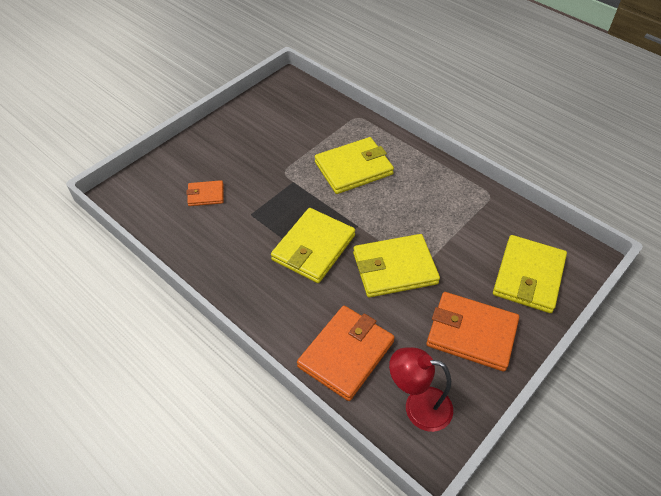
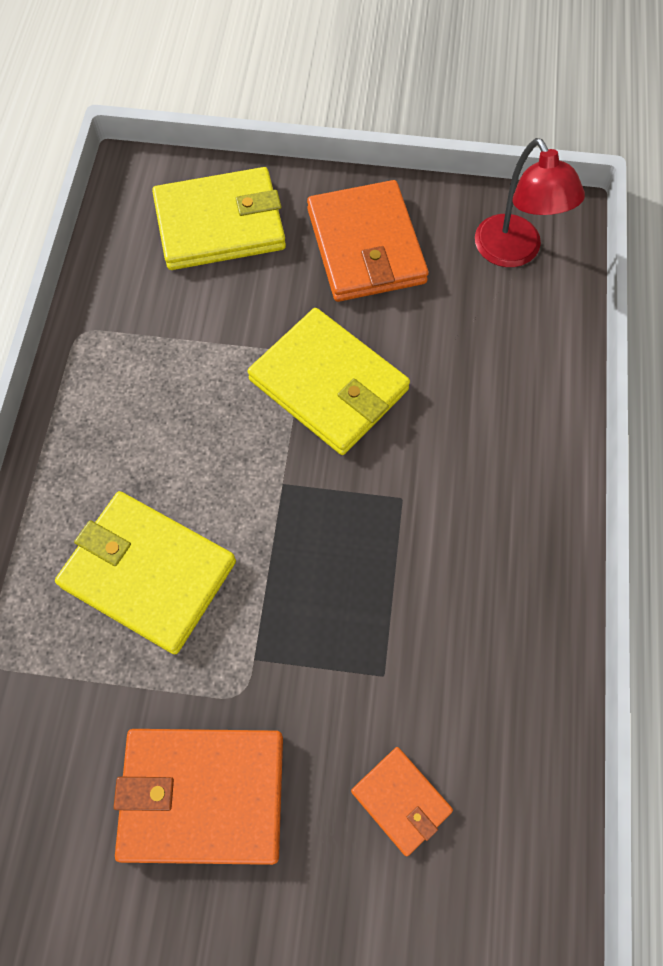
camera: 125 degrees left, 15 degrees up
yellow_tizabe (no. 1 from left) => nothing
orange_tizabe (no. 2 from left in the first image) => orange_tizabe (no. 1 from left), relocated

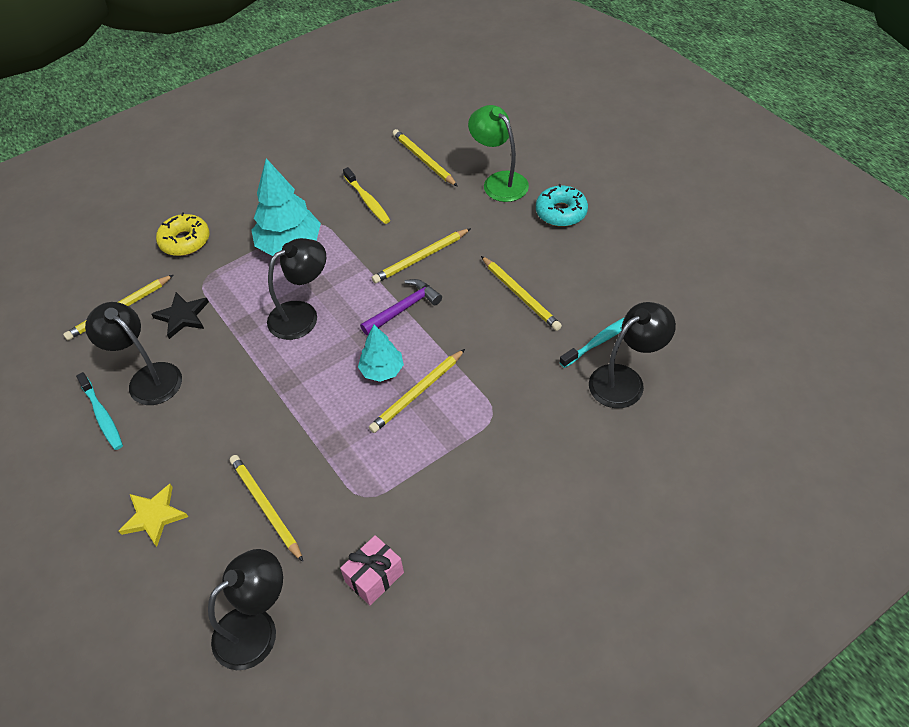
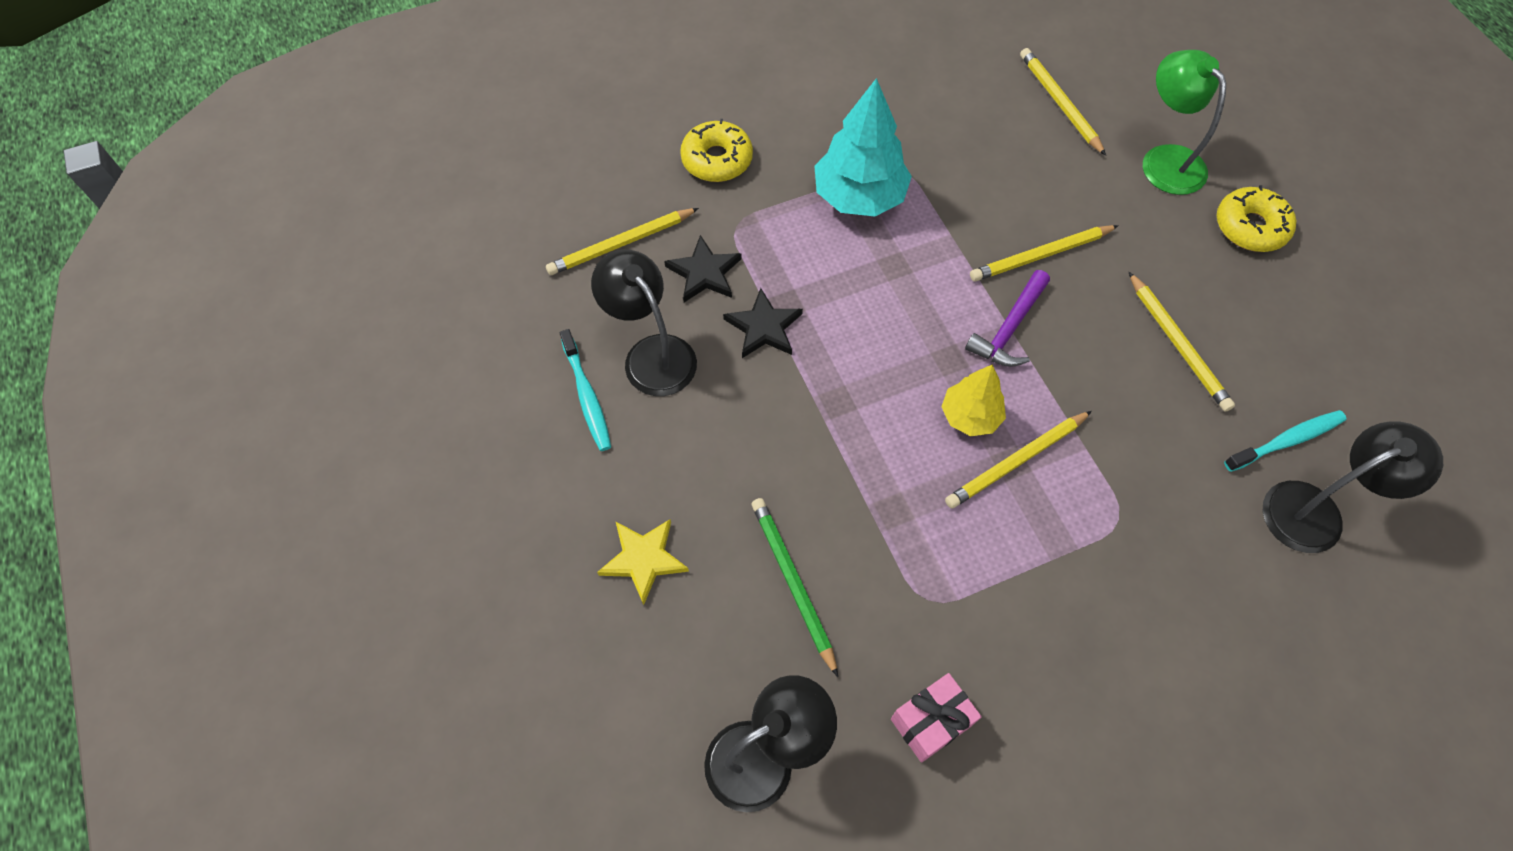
camera: 10 degrees right, 10 degrees up
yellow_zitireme (no. 2 from left) => green_zitireme
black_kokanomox (no. 3 from left) => nothing
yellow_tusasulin => nothing
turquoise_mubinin (no. 2 from left) => yellow_mubinin
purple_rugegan, 150 degrees clockwise
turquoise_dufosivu => yellow_dufosivu (no. 2 from left)
nothing => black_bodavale (no. 2 from left)

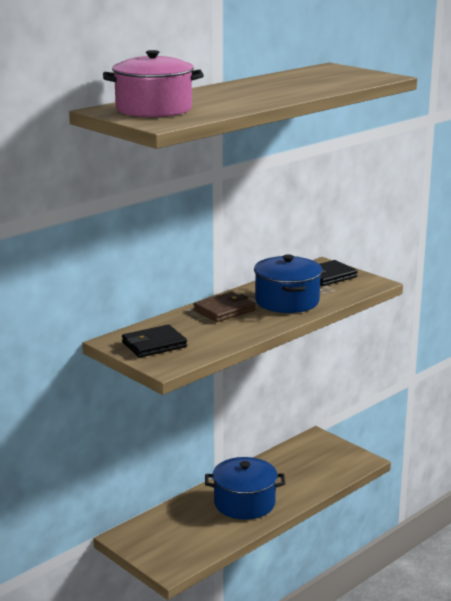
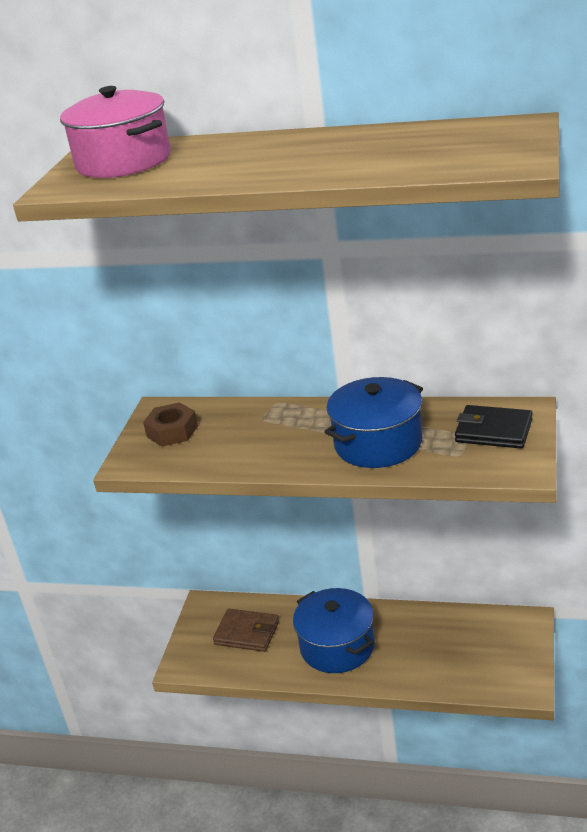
camera: 60 degrees right, 10 degrees up
black_tizabe (no. 1 from left) => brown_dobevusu
brown_tizabe, relocated

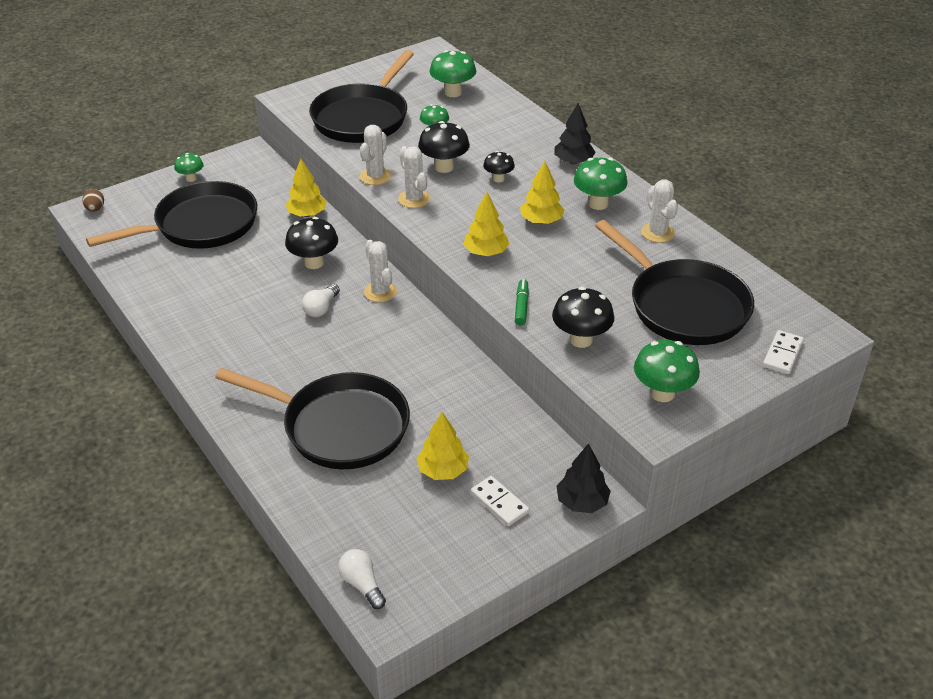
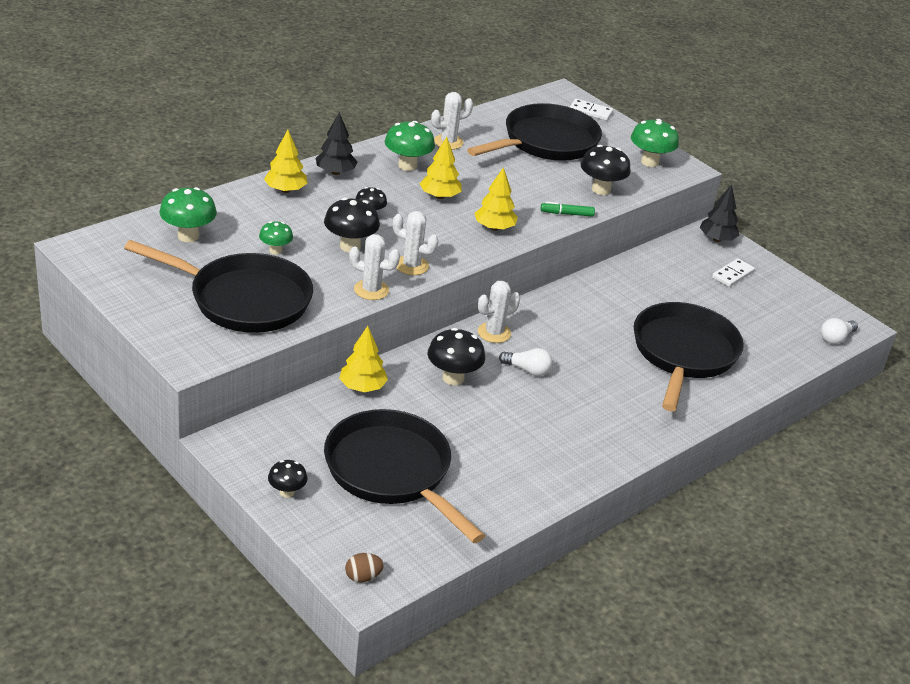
camera: 100 degrees left, 5 degrees down
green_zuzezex (no. 1 from left) => black_zuzezex (no. 1 from left)
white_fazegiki (no. 3 from left in the first image) => white_fazegiki (no. 2 from left), 60 degrees clockwise
yellow_mubinin (no. 2 from left in the first image) => yellow_mubinin (no. 1 from left), relocated

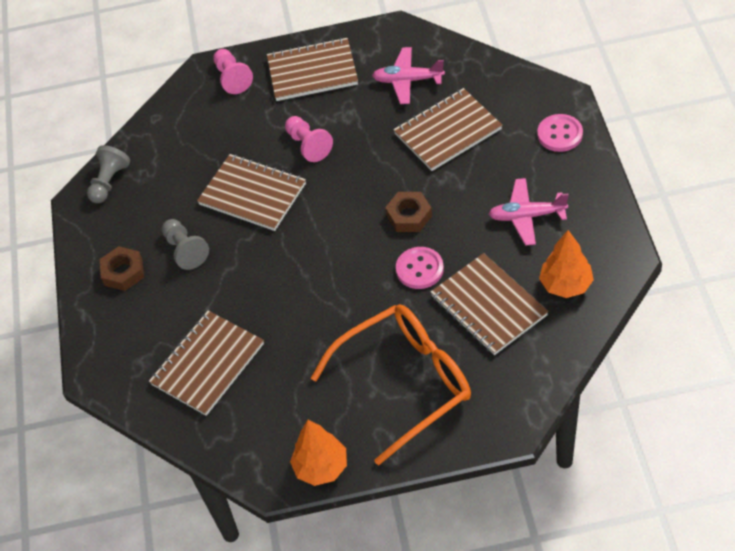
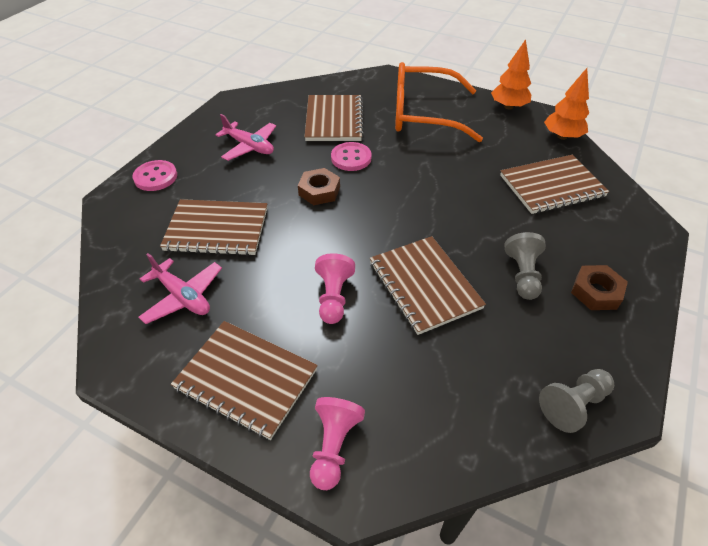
camera: 150 degrees left, 5 degrees down
orange_mubinin (no. 2 from left), relocated

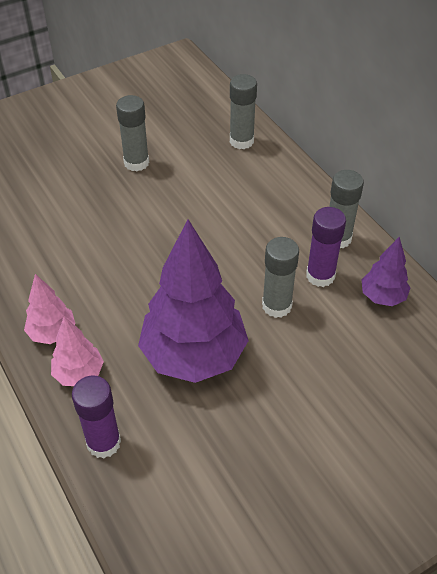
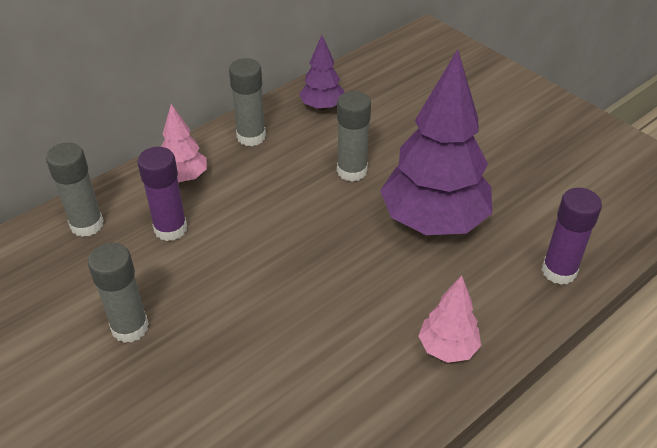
camera: 100 degrees left, 5 degrees down
pink_mubinin (no. 2 from left in the first image) => pink_mubinin (no. 1 from left), relocated
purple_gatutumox (no. 2 from left in the first image) => purple_gatutumox (no. 1 from left), relocated

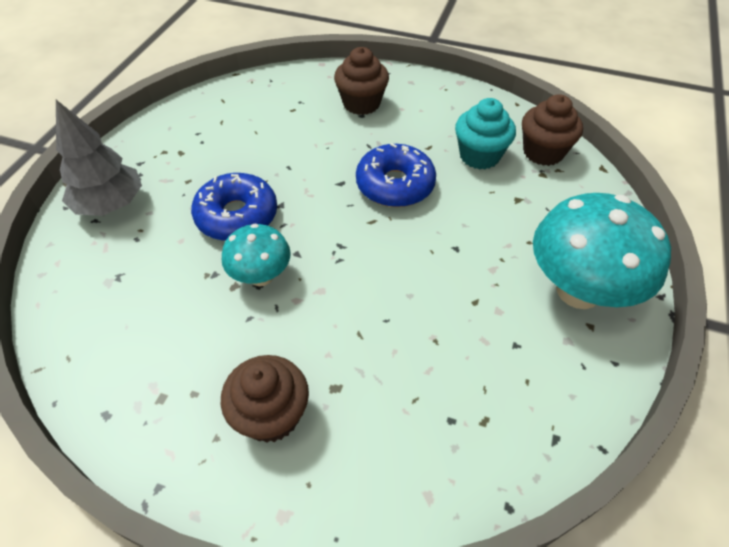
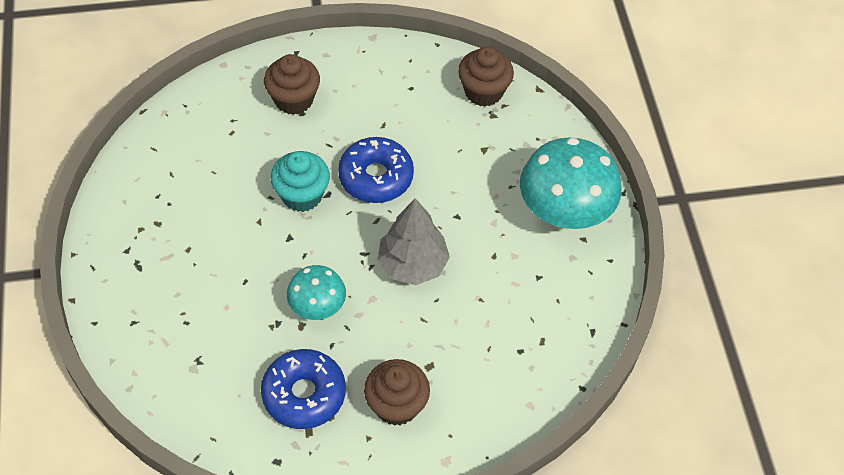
camera: 30 degrees left, 5 degrees up
grey_mubinin, relocated
blue_dufosivu (no. 1 from left), relocated
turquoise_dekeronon, relocated

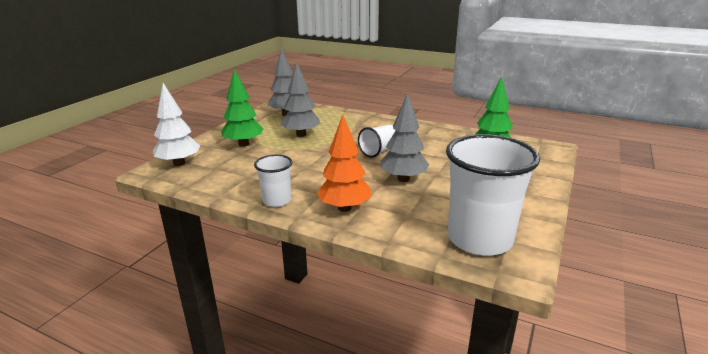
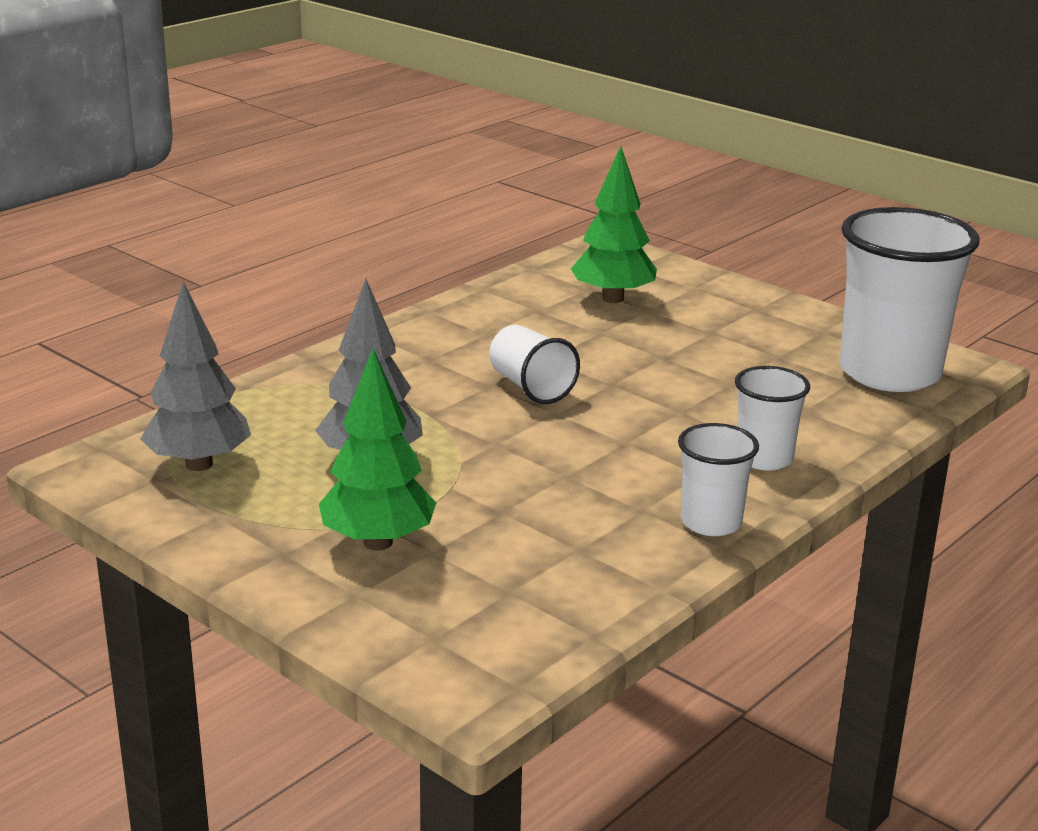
camera: 75 degrees left, 0 degrees up
white_mubinin => nothing
orange_mubinin => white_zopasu (no. 3 from left)
grey_mubinin (no. 3 from left) => nothing

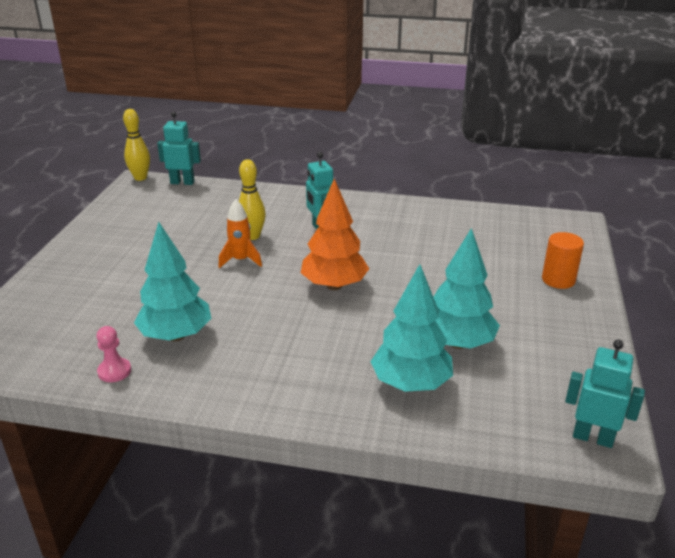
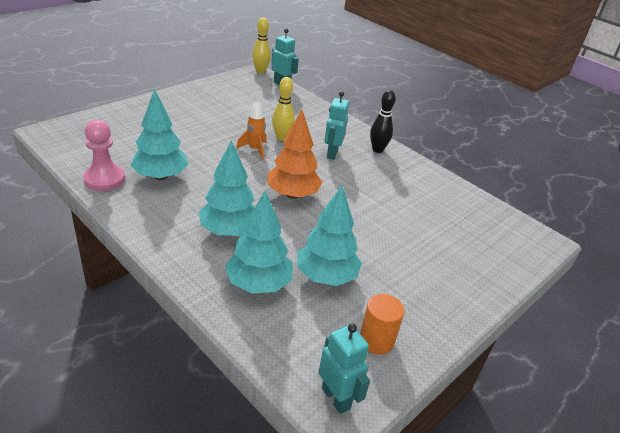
camera: 30 degrees right, 5 degrees up
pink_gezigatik, x1.71
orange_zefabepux, relocated
nothing => turquoise_mubinin (no. 2 from left)
nothing => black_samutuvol

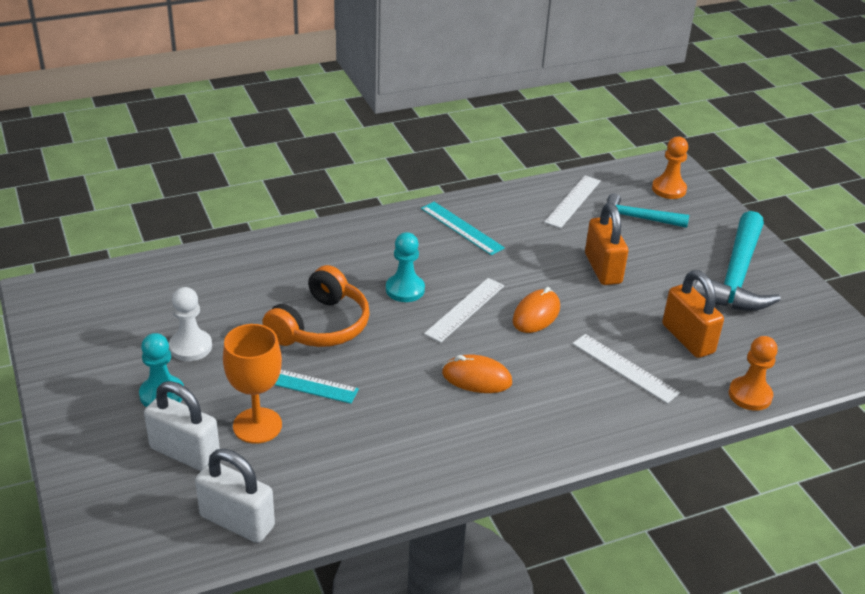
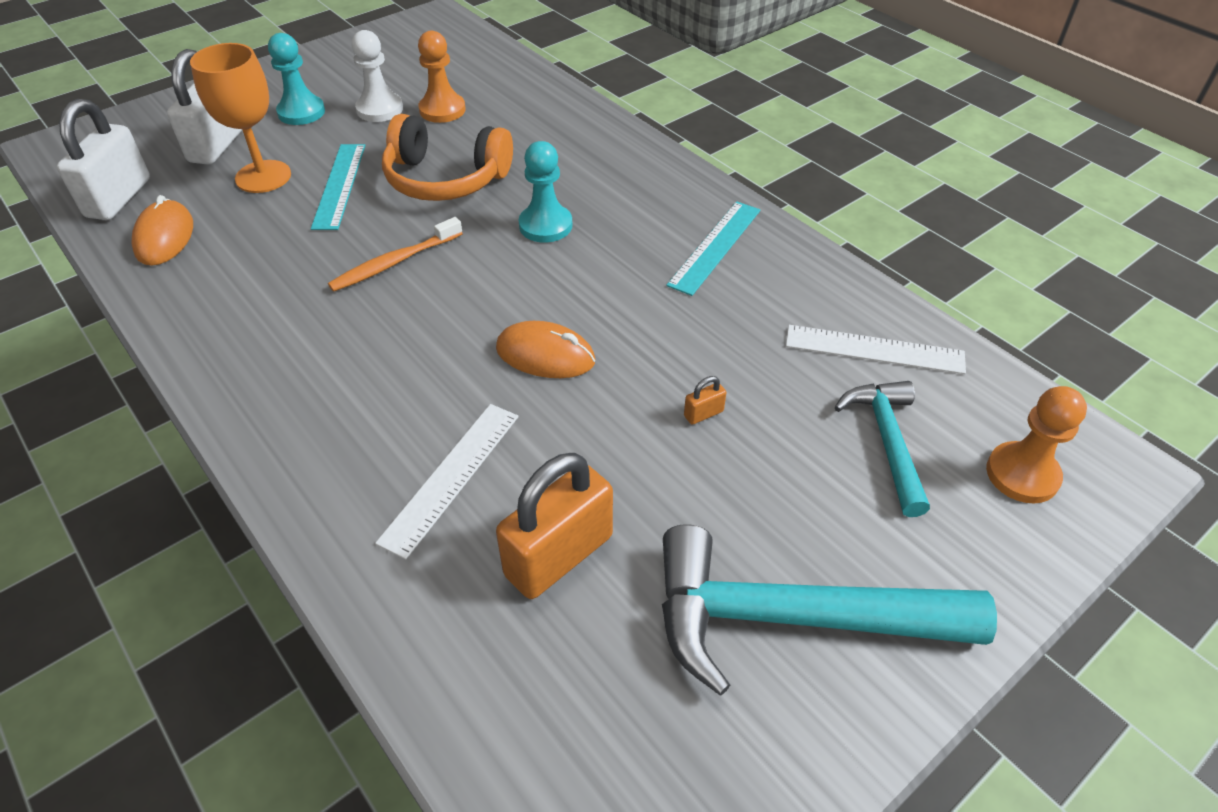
camera: 75 degrees right, 10 degrees up
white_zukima (no. 1 from left) => nothing
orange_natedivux (no. 1 from left), relocated
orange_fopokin (no. 1 from left in the first image) => orange_fopokin (no. 2 from left), x0.40
orange_gezigatik (no. 2 from left in the first image) => orange_gezigatik (no. 1 from left), relocated
nothing => orange_tusasulin

